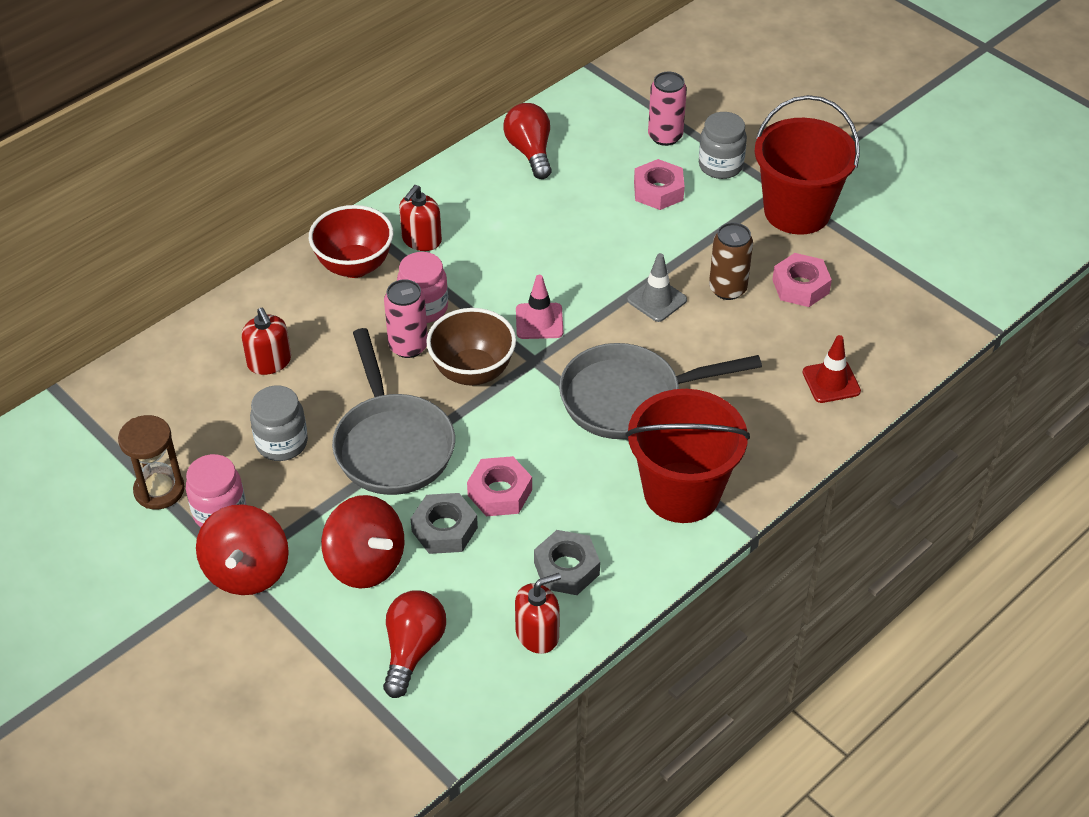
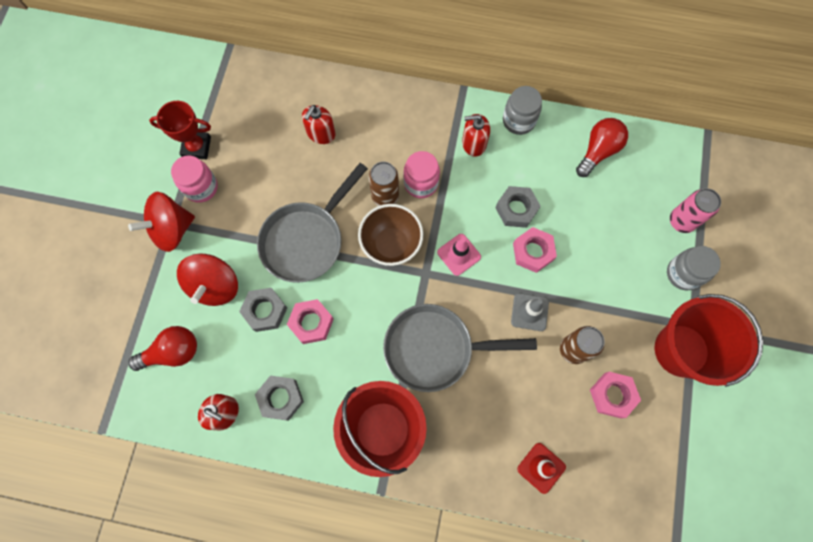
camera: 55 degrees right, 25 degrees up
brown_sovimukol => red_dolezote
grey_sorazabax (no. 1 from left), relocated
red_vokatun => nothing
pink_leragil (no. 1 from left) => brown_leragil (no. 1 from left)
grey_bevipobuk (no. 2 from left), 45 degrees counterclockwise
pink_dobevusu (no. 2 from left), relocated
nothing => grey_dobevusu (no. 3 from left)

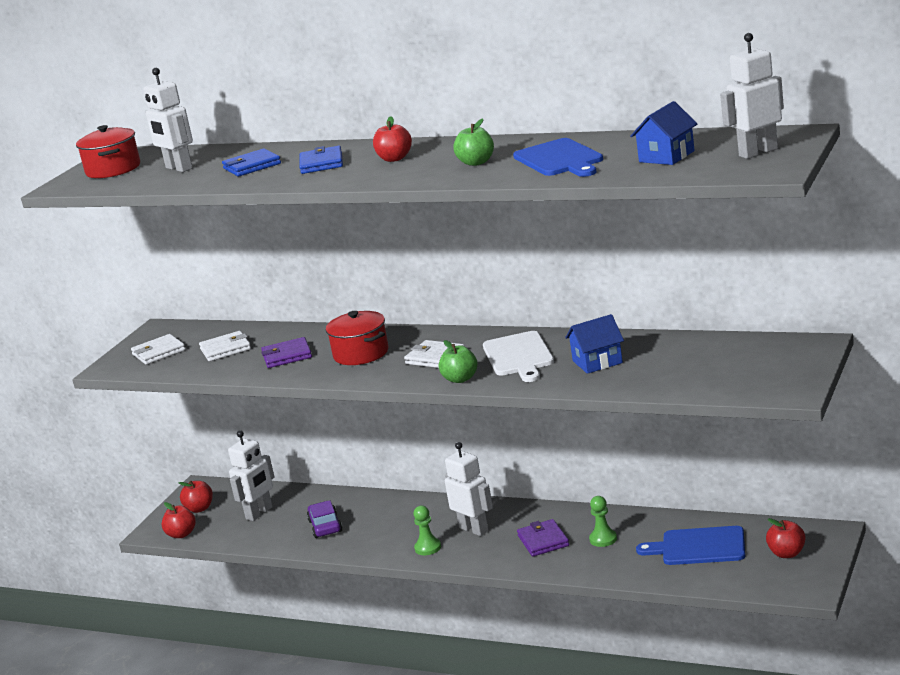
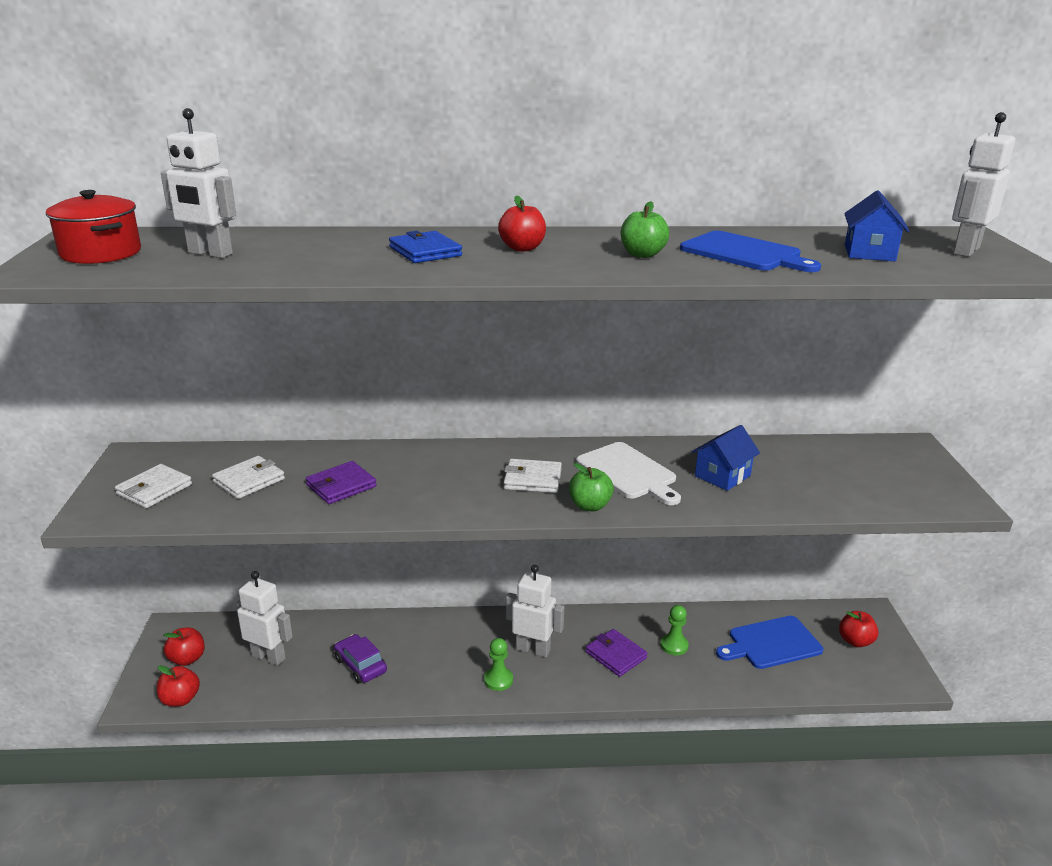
camera: 30 degrees left, 5 degrees up
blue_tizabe (no. 1 from left) => nothing
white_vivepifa (no. 2 from left), 75 degrees counterclockwise
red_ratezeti (no. 2 from left) => nothing

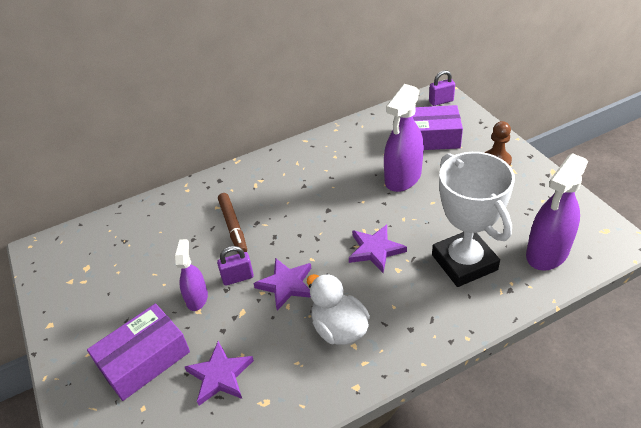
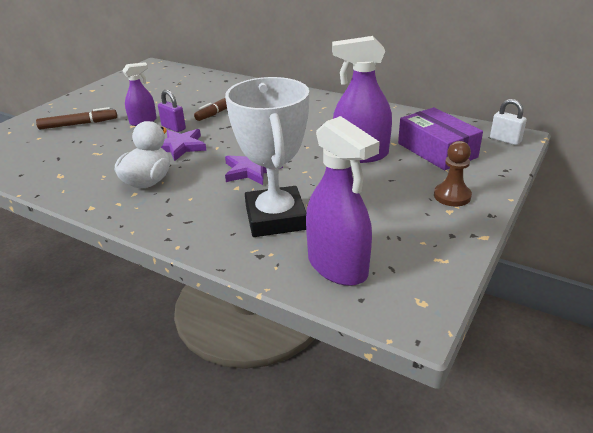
camera: 55 degrees right, 10 degrees down
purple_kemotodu (no. 1 from left) => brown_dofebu (no. 1 from left)
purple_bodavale (no. 1 from left) => nothing
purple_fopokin (no. 2 from left) => white_fopokin
white_dolezote, 45 degrees counterclockwise
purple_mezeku (no. 3 from left in the first image) => purple_mezeku (no. 2 from left), 135 degrees counterclockwise

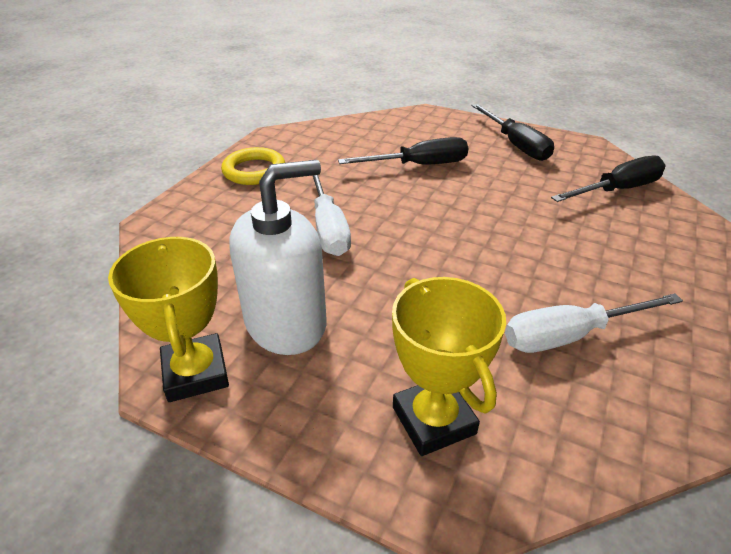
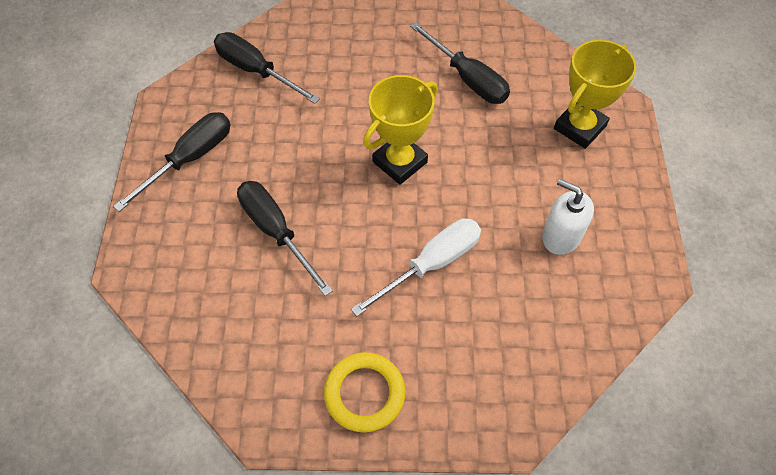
camera: 115 degrees left, 20 degrees up
yellow_dolezote (no. 1 from left), relocated
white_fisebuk, x0.61
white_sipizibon (no. 2 from left) => black_sipizibon (no. 4 from left)

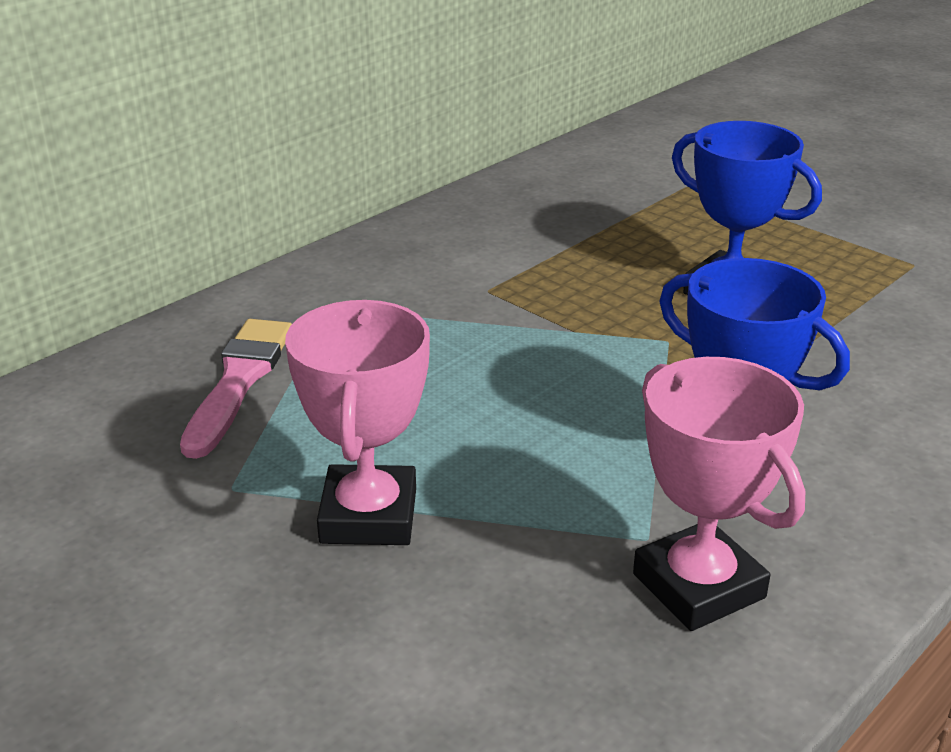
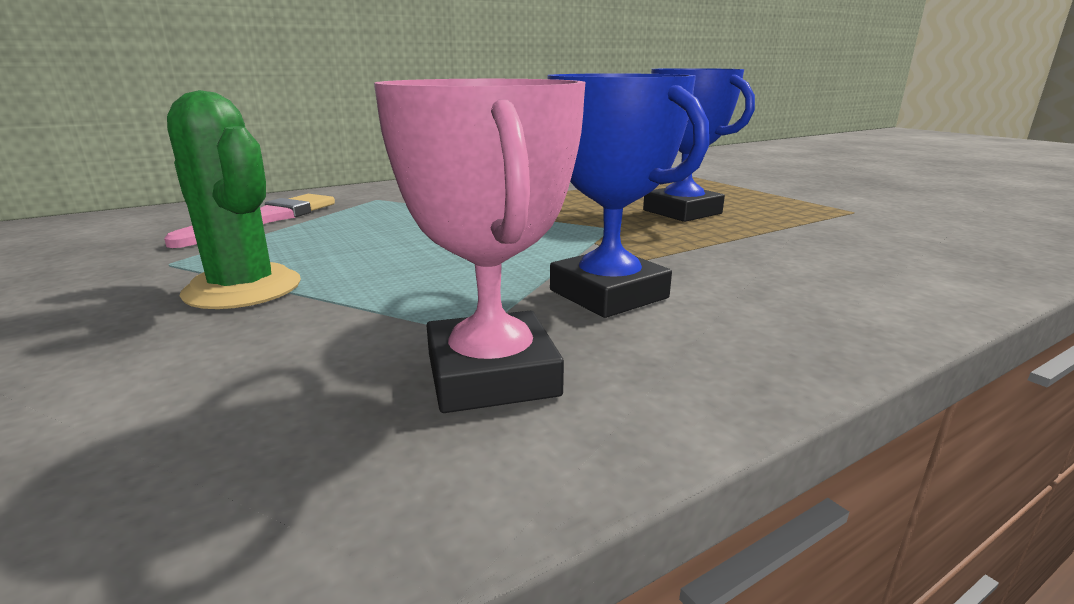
camera: 15 degrees right, 10 degrees down
pink_dolezote (no. 1 from left) => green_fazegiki

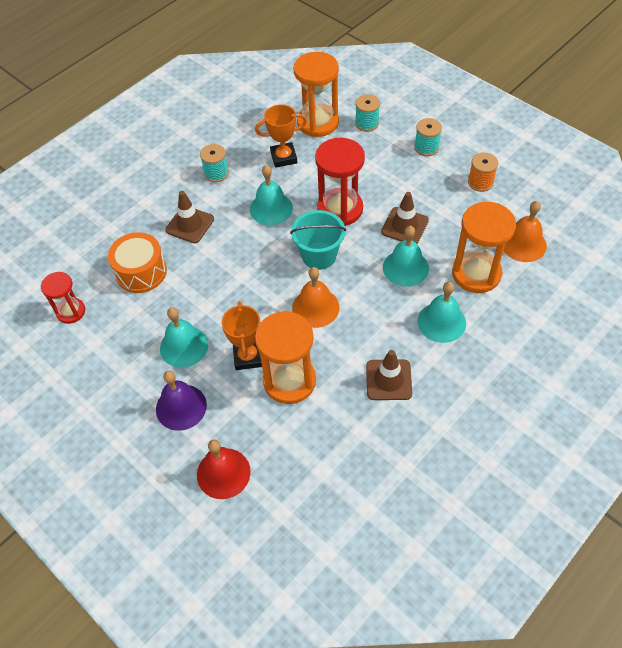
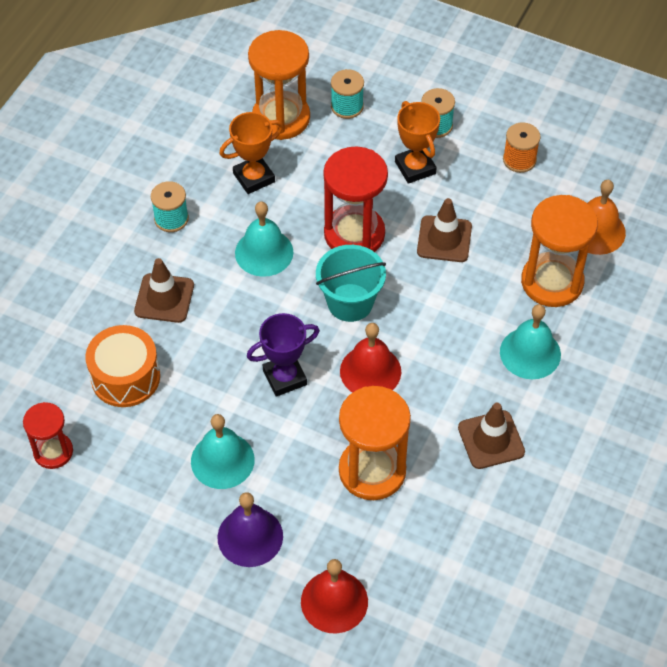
camera: 20 degrees left, 0 degrees up
orange_dolezote (no. 1 from left in the first image) => orange_dolezote (no. 2 from left), relocated
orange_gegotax (no. 1 from left) => red_gegotax (no. 2 from left)
turquoise_gegotax (no. 3 from left) => nothing
nothing => purple_dolezote

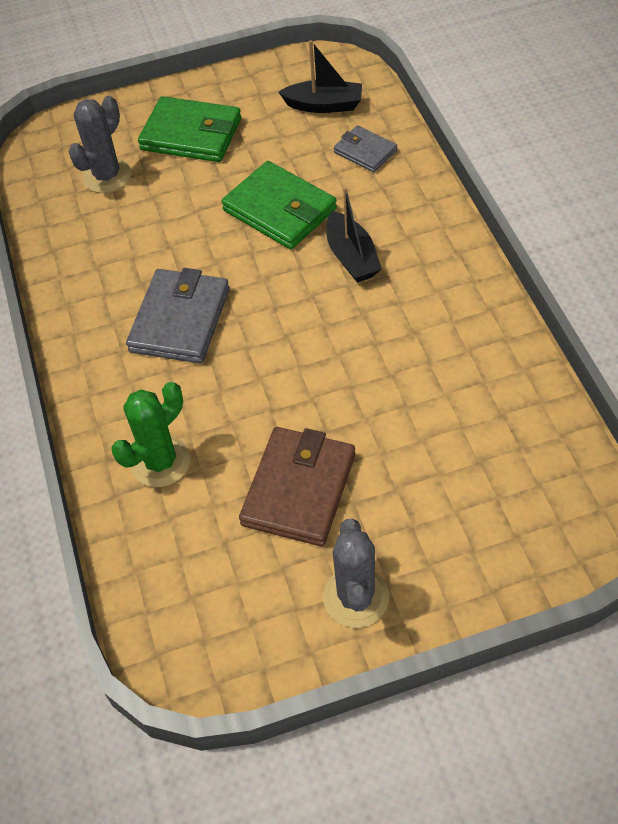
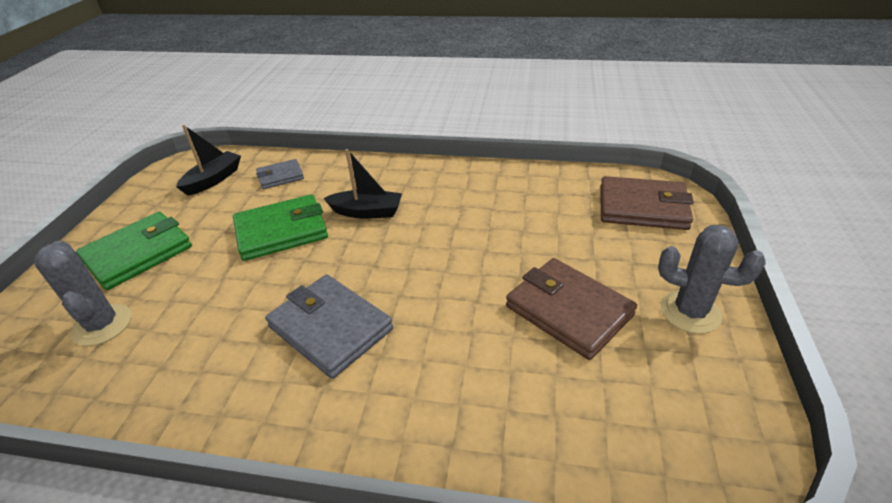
camera: 65 degrees left, 15 degrees down
green_fazegiki => nothing
nothing => brown_tizabe (no. 2 from left)

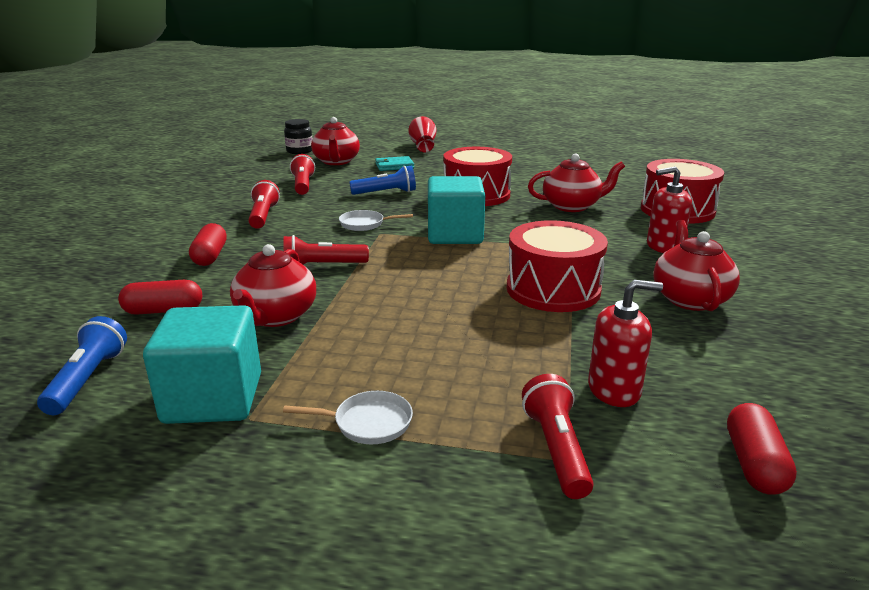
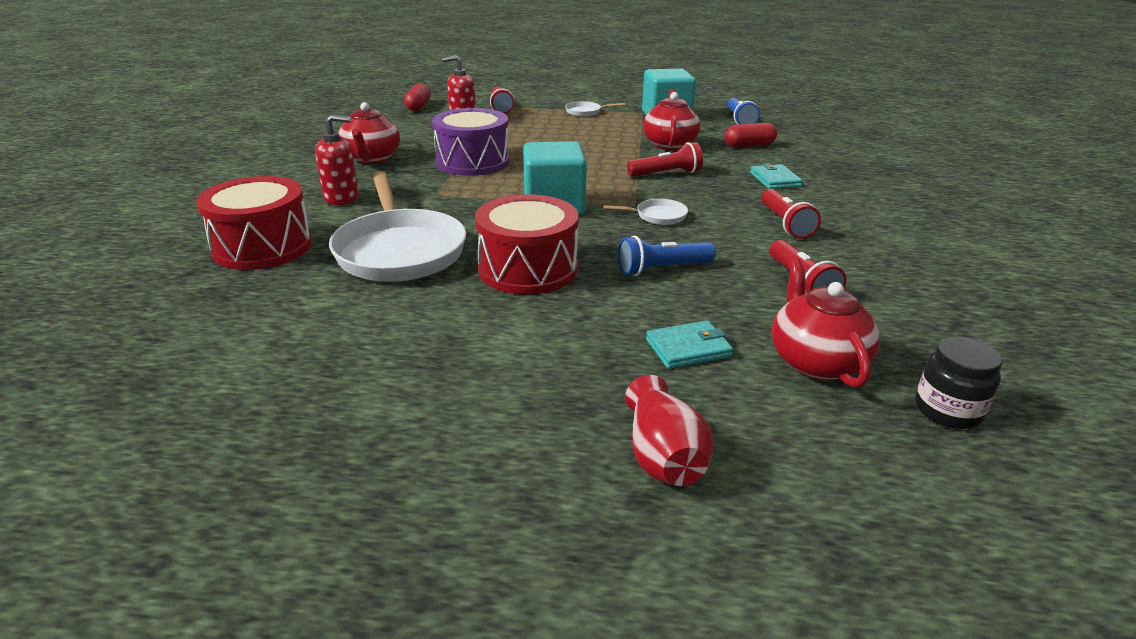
camera: 175 degrees right, 5 degrees up
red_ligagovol (no. 2 from left) => turquoise_tizabe (no. 2 from left)
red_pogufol (no. 2 from left) => purple_pogufol
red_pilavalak (no. 3 from left) => white_bevipobuk (no. 1 from left)

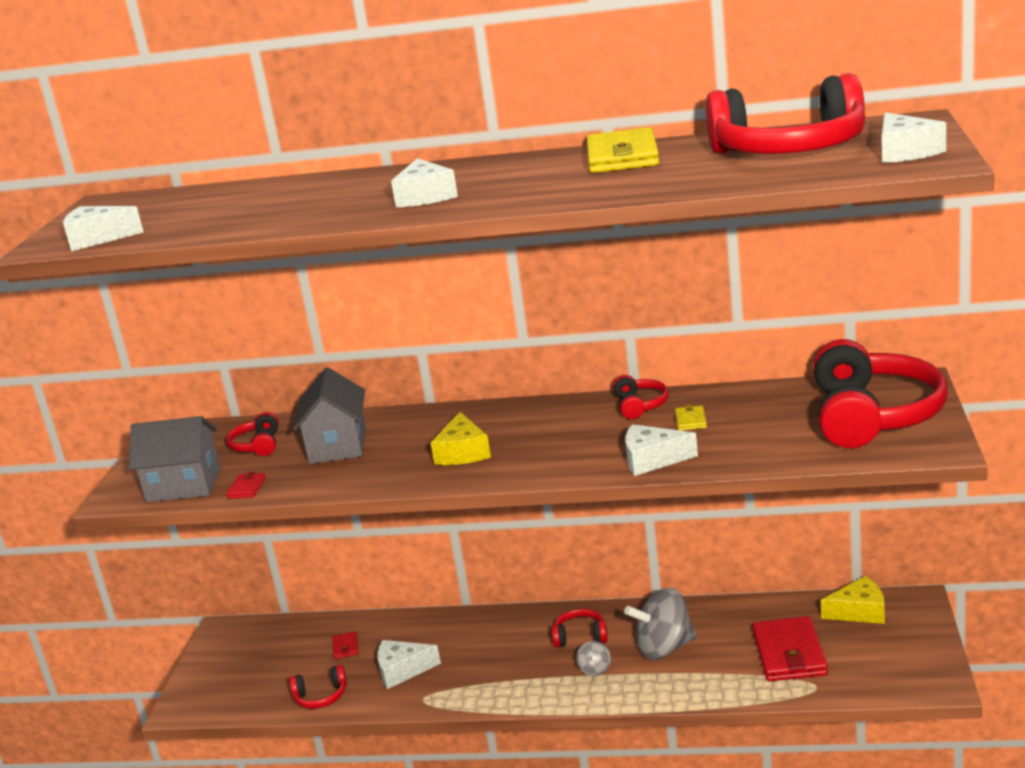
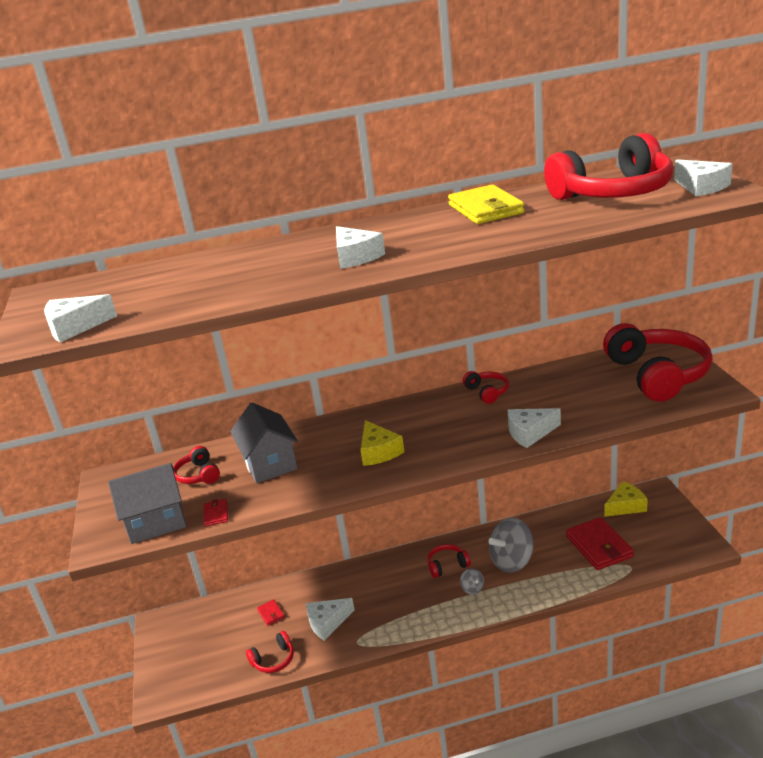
camera: 20 degrees left, 5 degrees up
yellow_tizabe (no. 2 from left) => nothing

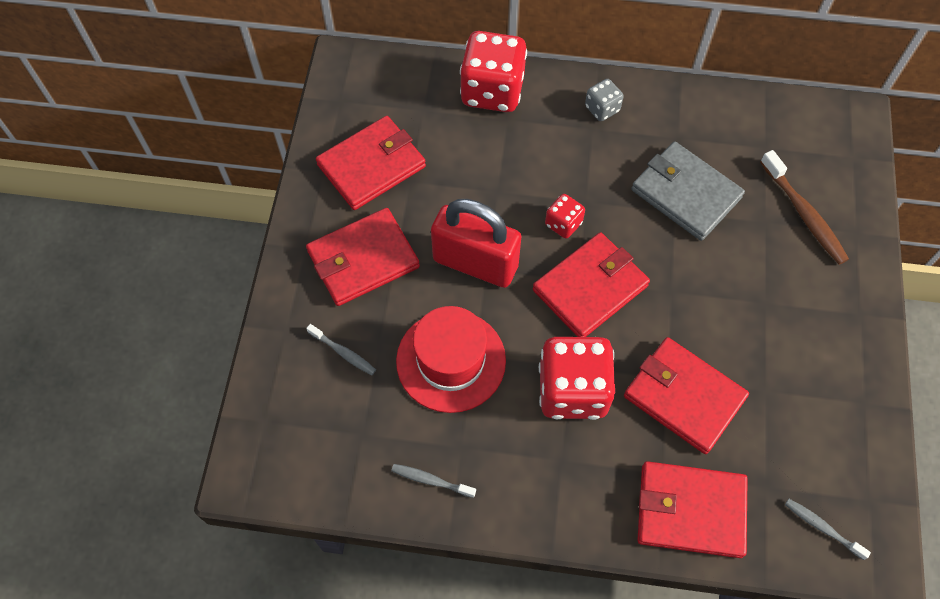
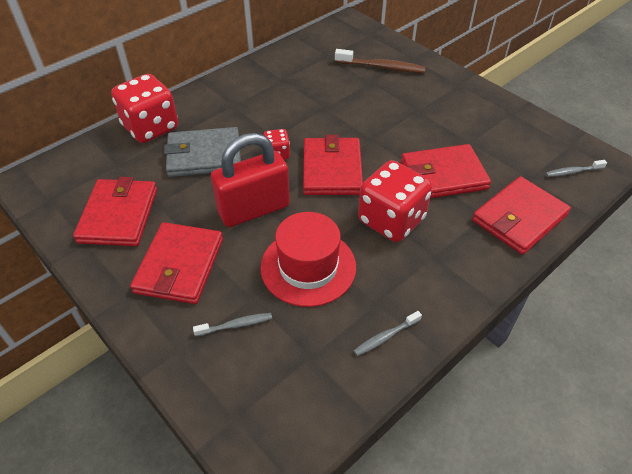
camera: 50 degrees left, 15 degrees down
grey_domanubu => nothing
grey_tizabe, relocated

